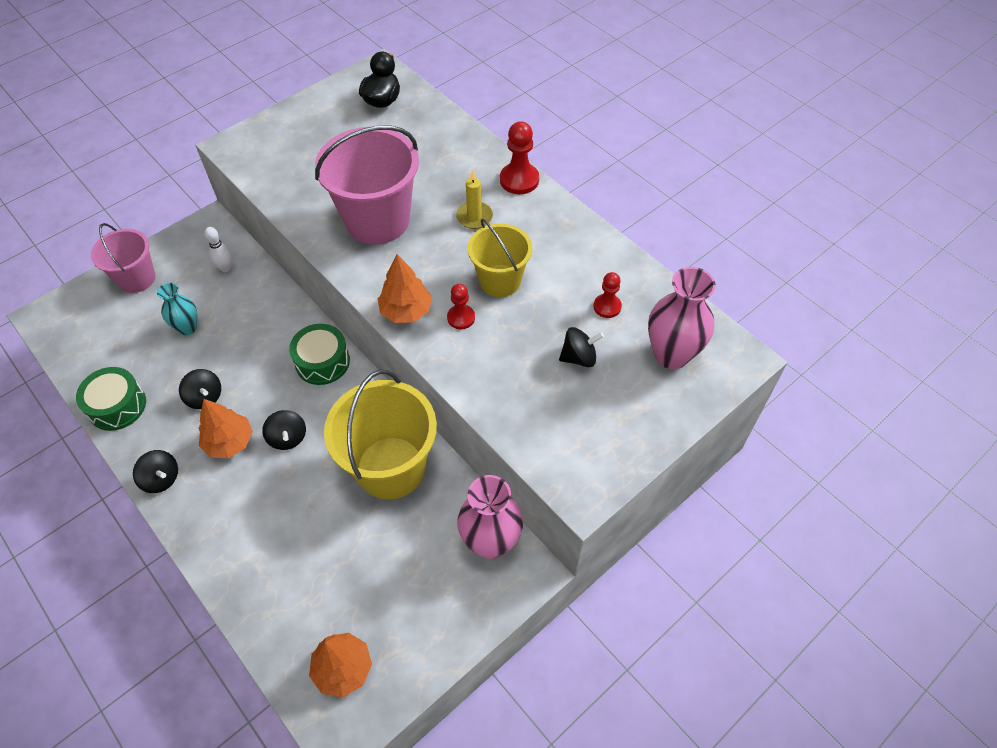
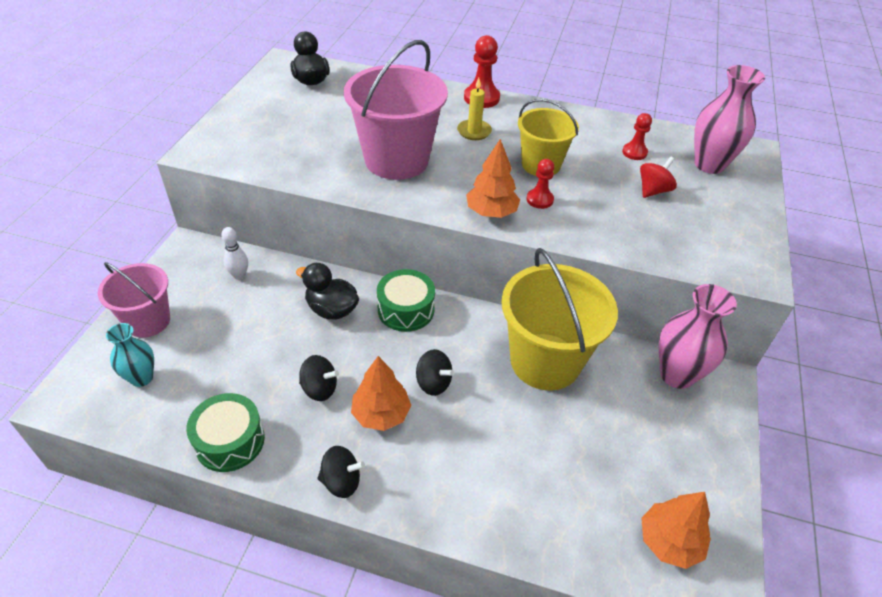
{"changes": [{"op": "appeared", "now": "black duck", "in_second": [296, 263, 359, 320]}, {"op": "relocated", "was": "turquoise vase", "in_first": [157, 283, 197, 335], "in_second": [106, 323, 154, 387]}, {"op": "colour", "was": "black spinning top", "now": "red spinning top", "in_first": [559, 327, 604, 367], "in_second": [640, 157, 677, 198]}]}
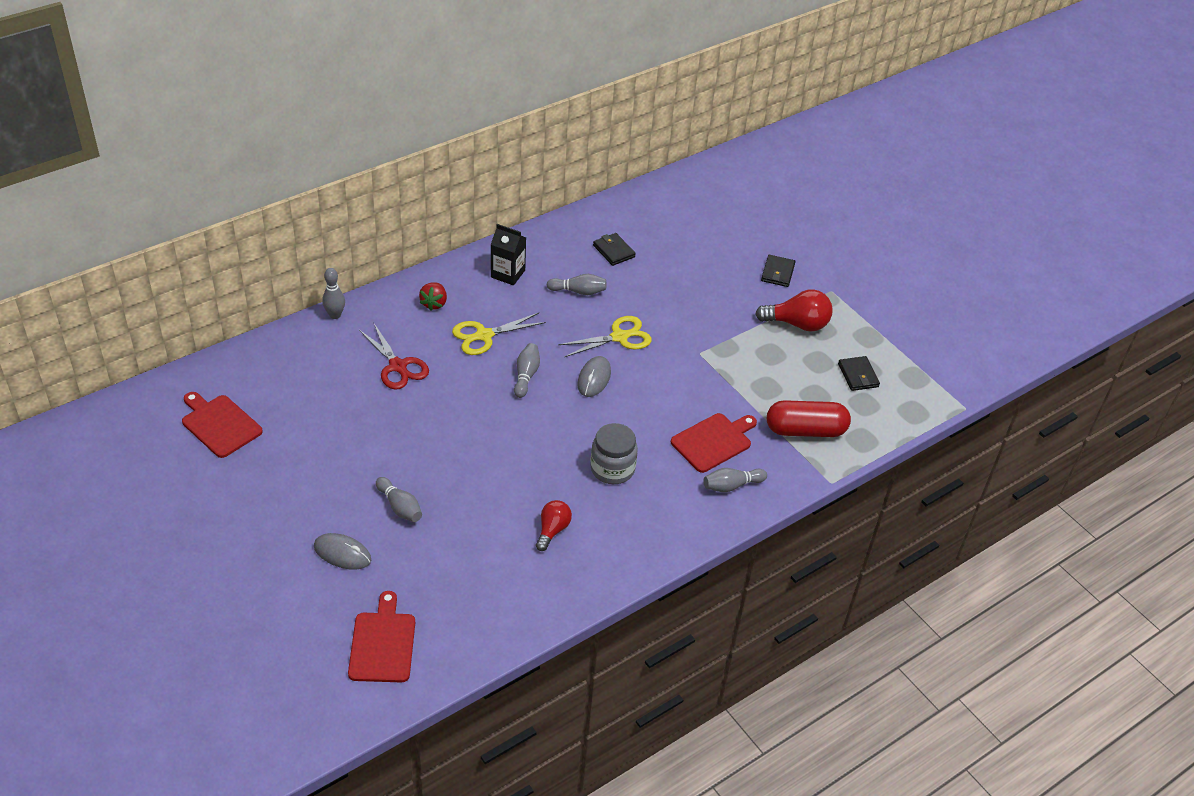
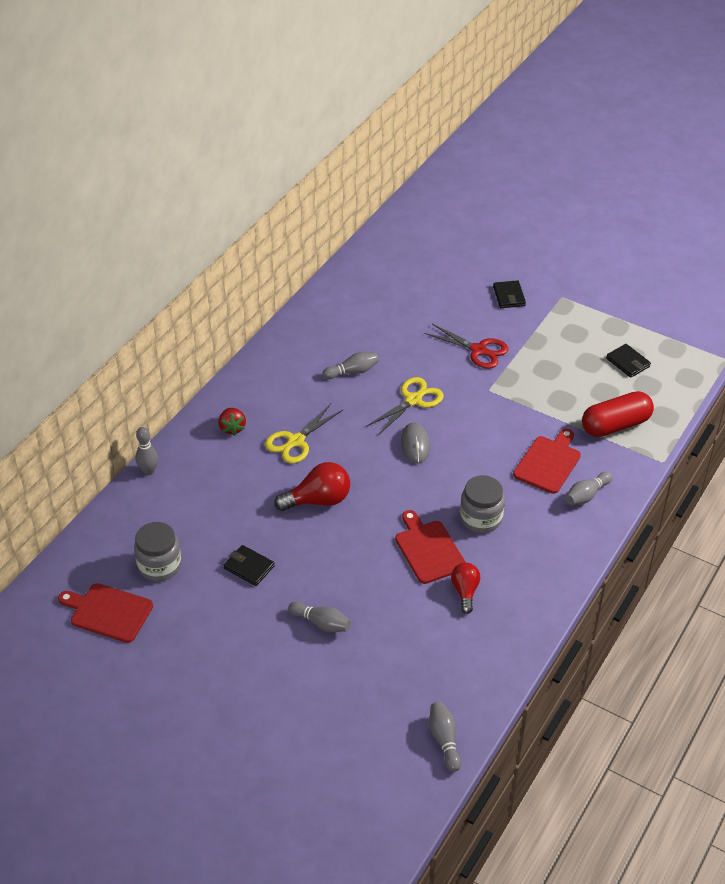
{"changes": [{"op": "missing", "was": "grey mouse", "in_first": [314, 533, 371, 570]}, {"op": "missing", "was": "black carton", "in_first": [491, 224, 526, 285]}, {"op": "appeared", "now": "grey jar", "in_second": [134, 522, 181, 581]}, {"op": "relocated", "was": "red cutting board", "in_first": [348, 591, 415, 682], "in_second": [395, 510, 466, 584]}, {"op": "relocated", "was": "red scissors", "in_first": [359, 324, 429, 390], "in_second": [424, 324, 508, 369]}, {"op": "relocated", "was": "grey bowling pin", "in_first": [514, 343, 540, 398], "in_second": [429, 702, 461, 772]}, {"op": "relocated", "was": "black wallet", "in_first": [593, 233, 636, 266], "in_second": [224, 545, 275, 586]}, {"op": "relocated", "was": "red light bulb", "in_first": [755, 289, 833, 332], "in_second": [274, 462, 350, 511]}]}
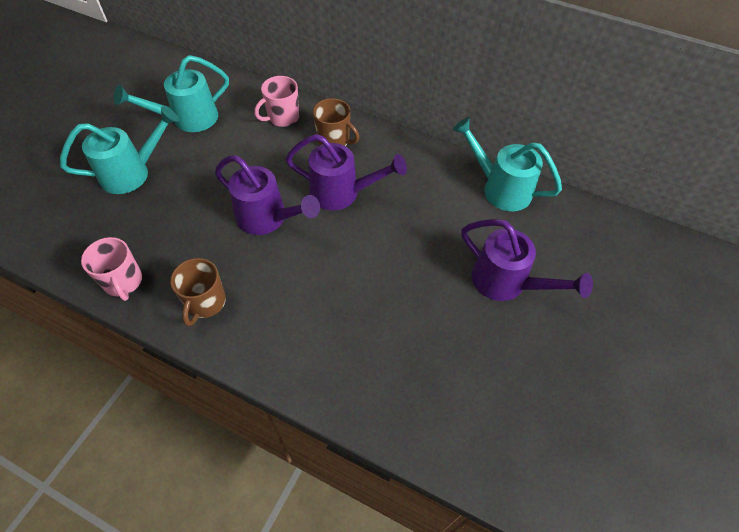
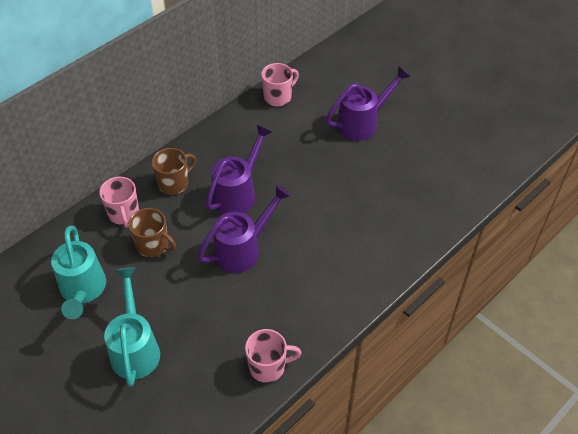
{"changes": [{"op": "relocated", "was": "brown mug", "in_first": [170, 258, 226, 326], "in_second": [128, 208, 176, 257]}, {"op": "exchanged", "was": "turquoise watering can", "now": "pink mug", "in_first": [452, 117, 562, 211], "in_second": [261, 63, 299, 107]}]}
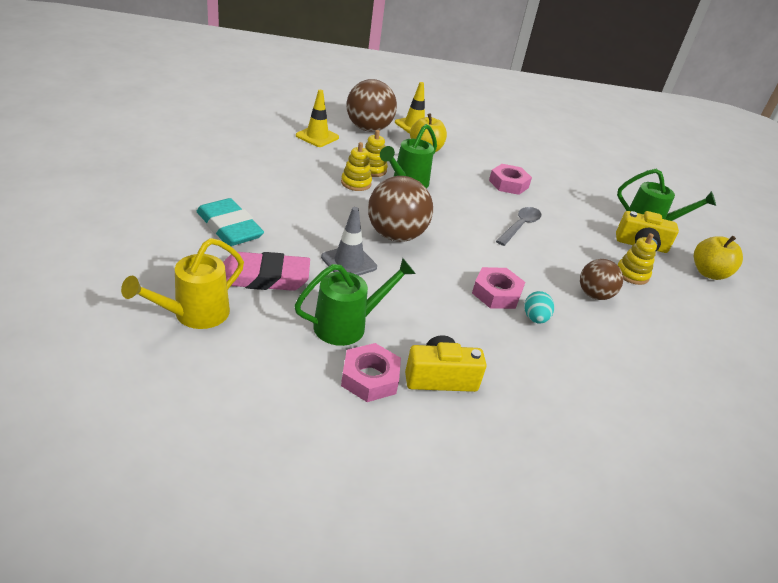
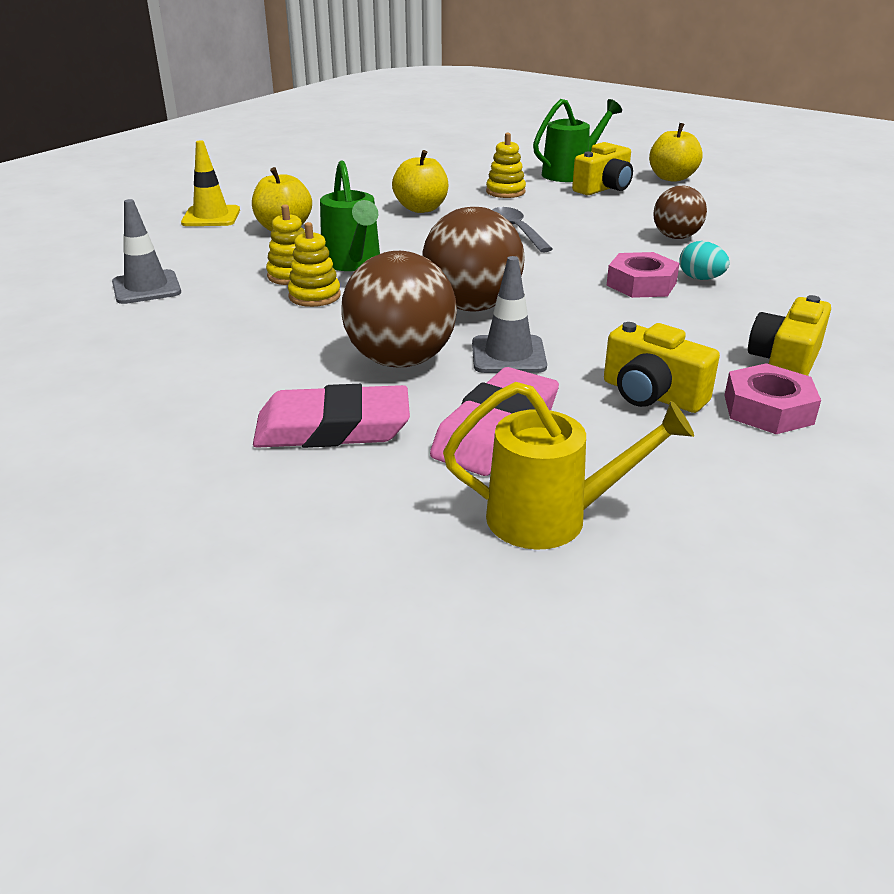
{"changes": [{"op": "relocated", "was": "brown ball", "in_first": [346, 79, 397, 132], "in_second": [341, 251, 457, 367]}, {"op": "relocated", "was": "yellow stacking toy", "in_first": [618, 233, 657, 285], "in_second": [486, 133, 526, 198]}, {"op": "exchanged", "was": "green watering can", "now": "yellow camera", "in_first": [294, 258, 416, 346], "in_second": [604, 322, 720, 413]}, {"op": "exchanged", "was": "pink nut", "now": "yellow apple", "in_first": [489, 164, 532, 195], "in_second": [392, 150, 449, 213]}, {"op": "colour", "was": "turquoise eraser", "now": "pink eraser", "in_first": [197, 198, 264, 246], "in_second": [253, 384, 410, 448]}, {"op": "colour", "was": "yellow traffic cone", "now": "grey traffic cone", "in_first": [296, 90, 339, 147], "in_second": [112, 199, 181, 304]}, {"op": "spun", "was": "yellow watering can", "in_first": [121, 238, 244, 329], "in_second": [443, 382, 694, 550], "clockwise": -75}]}
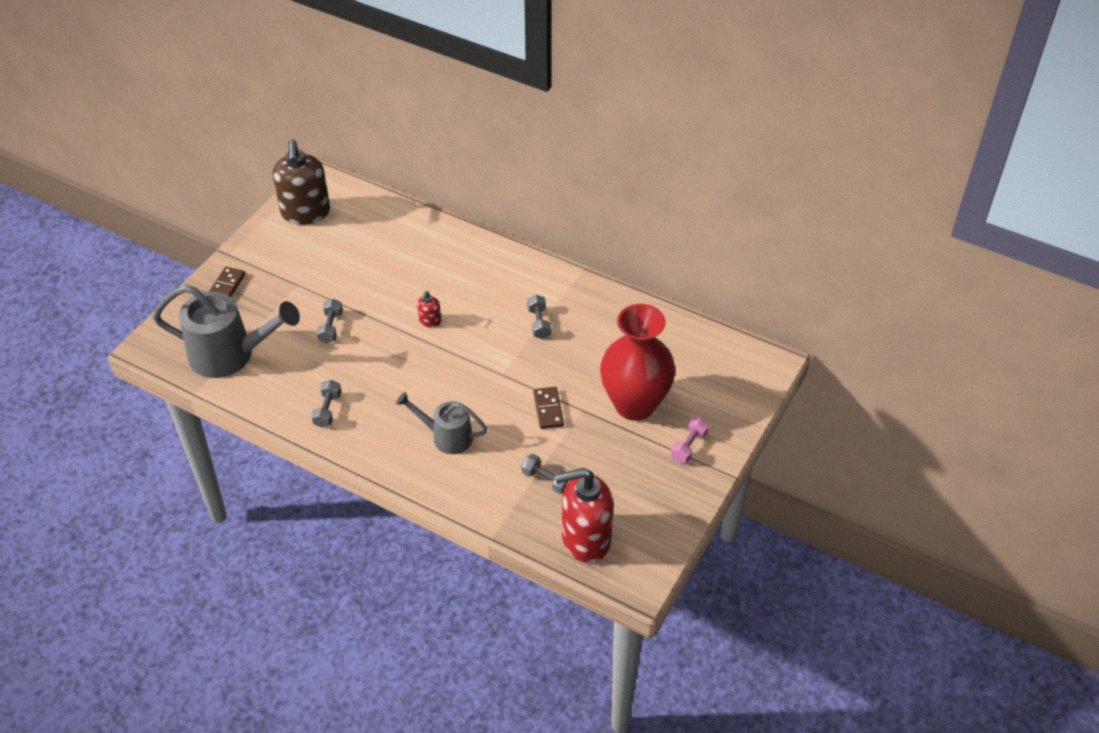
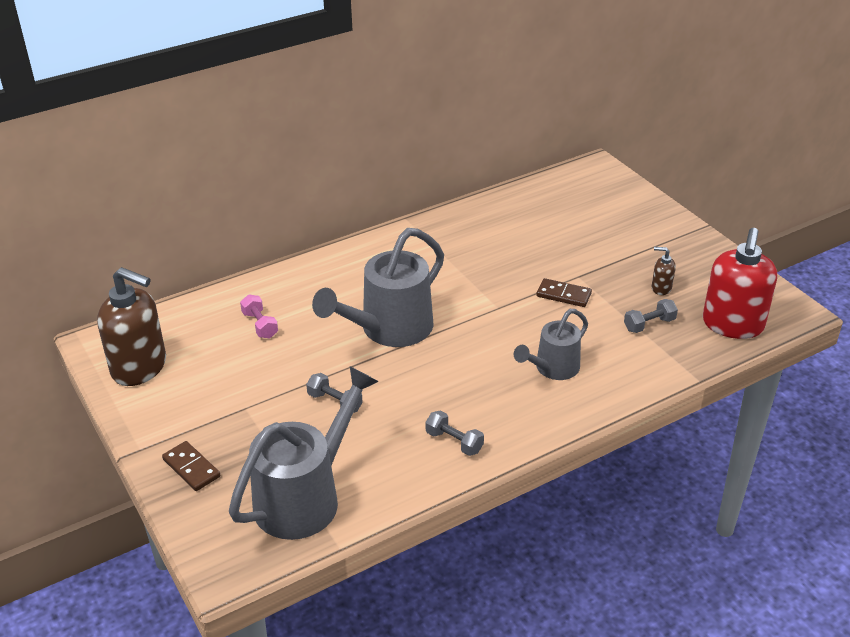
{"changes": [{"op": "missing", "was": "grey dumbbell", "in_first": [527, 295, 551, 339]}, {"op": "missing", "was": "red vase", "in_first": [600, 304, 675, 421]}, {"op": "appeared", "now": "brown soap dispenser", "in_second": [652, 247, 676, 295]}, {"op": "relocated", "was": "pink dumbbell", "in_first": [671, 418, 709, 463], "in_second": [240, 294, 278, 338]}, {"op": "exchanged", "was": "red soap dispenser", "now": "grey watering can", "in_first": [417, 291, 441, 327], "in_second": [312, 228, 444, 347]}]}
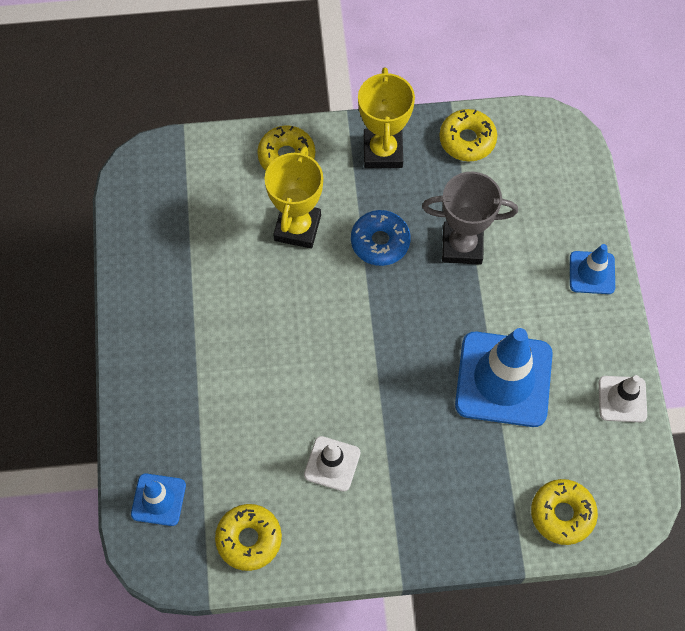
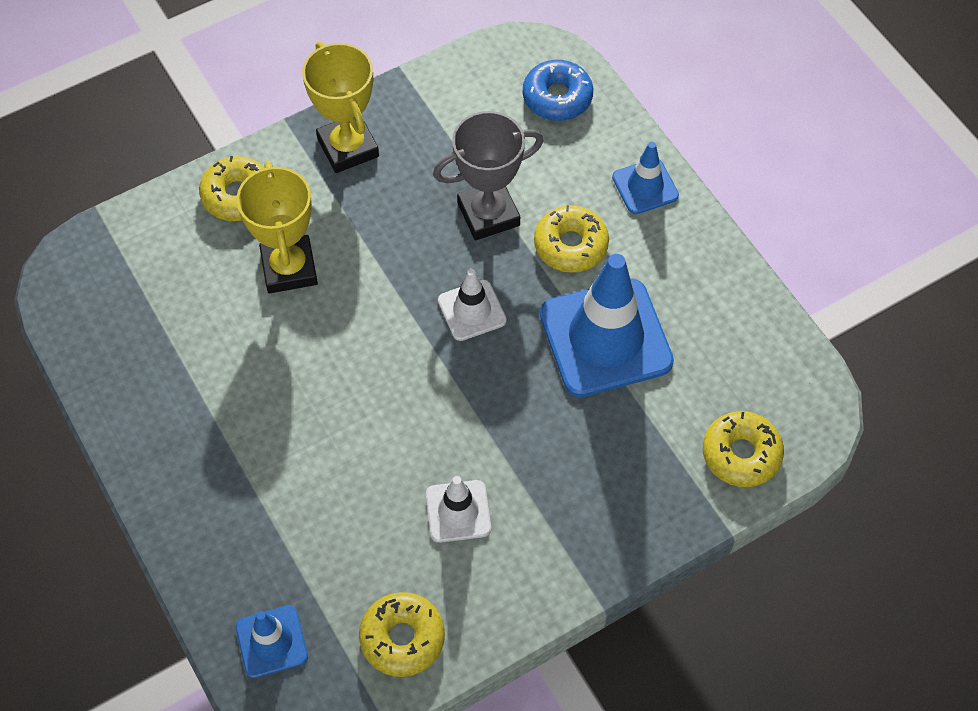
{"changes": [{"op": "relocated", "was": "blue donut", "in_first": [351, 210, 411, 266], "in_second": [523, 60, 593, 121]}, {"op": "relocated", "was": "yellow donut", "in_first": [439, 109, 497, 161], "in_second": [534, 205, 609, 273]}, {"op": "relocated", "was": "white traffic cone", "in_first": [599, 375, 647, 422], "in_second": [438, 269, 507, 341]}]}
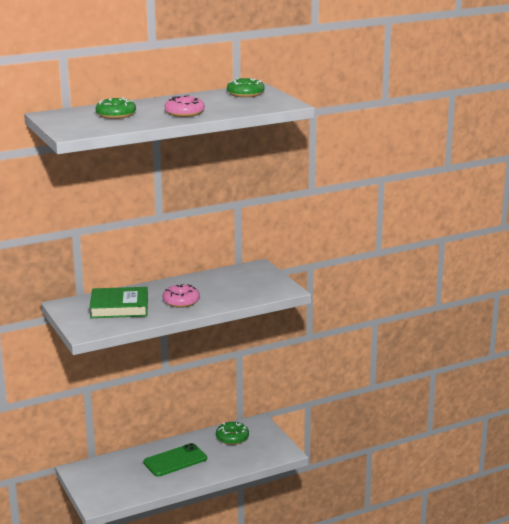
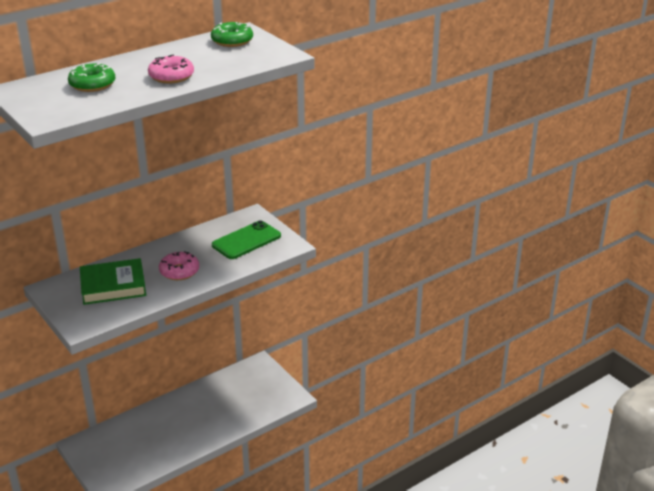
{"changes": [{"op": "missing", "was": "green donut", "in_first": [216, 422, 249, 445]}, {"op": "relocated", "was": "green phone", "in_first": [143, 443, 207, 476], "in_second": [212, 220, 281, 259]}]}
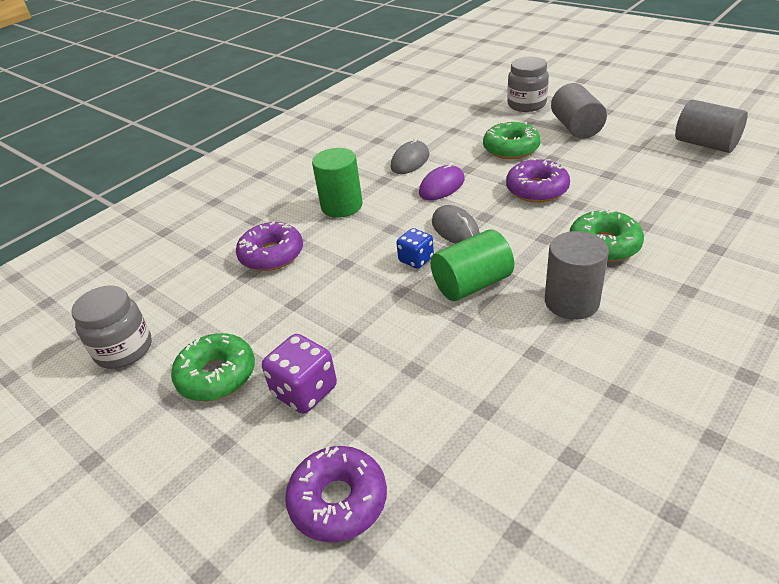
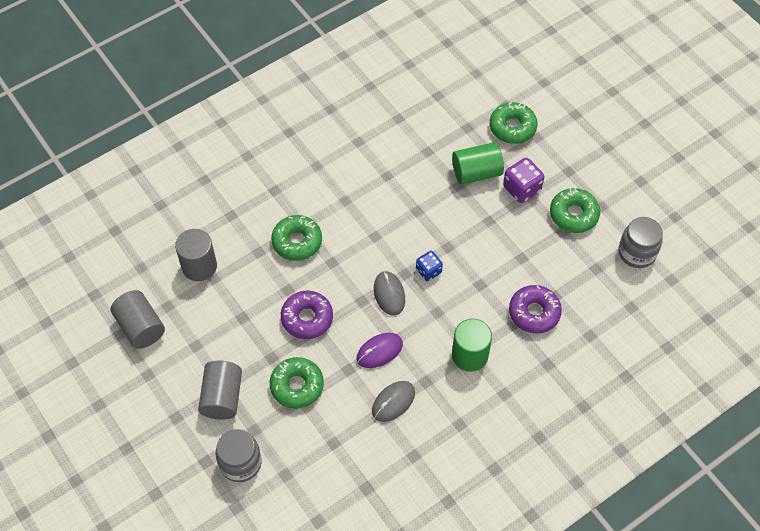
{"changes": [{"op": "relocated", "was": "green cylinder", "in_first": [430, 229, 514, 301], "in_second": [452, 142, 504, 184]}, {"op": "relocated", "was": "grey cylinder", "in_first": [545, 231, 609, 320], "in_second": [175, 229, 217, 281]}, {"op": "colour", "was": "purple donut", "now": "green donut", "in_first": [285, 446, 387, 542], "in_second": [490, 102, 538, 144]}]}
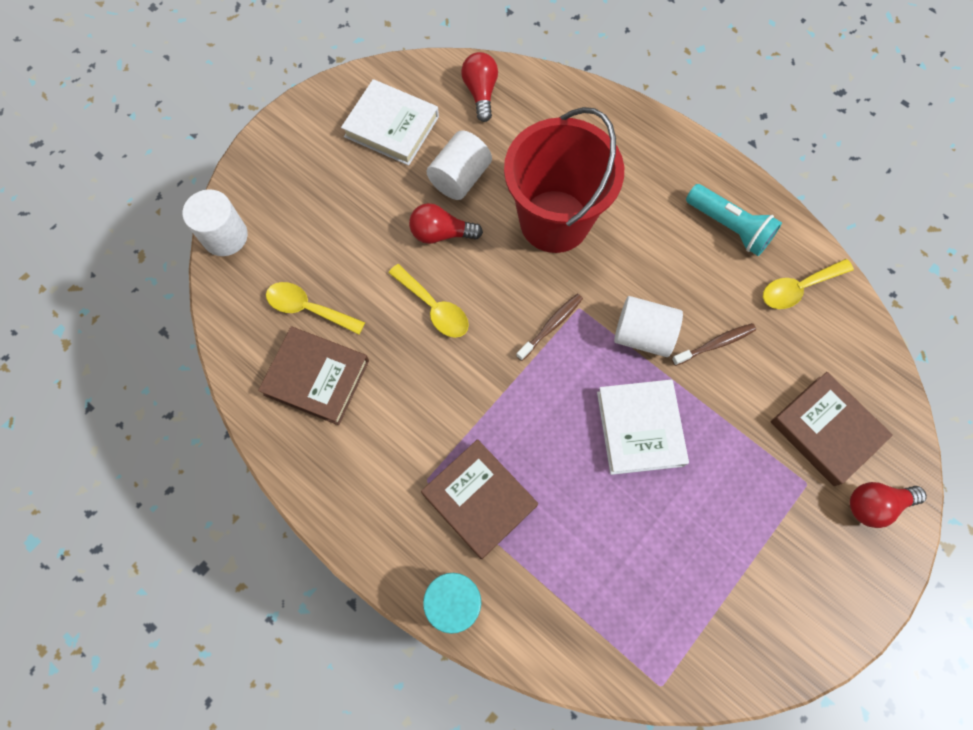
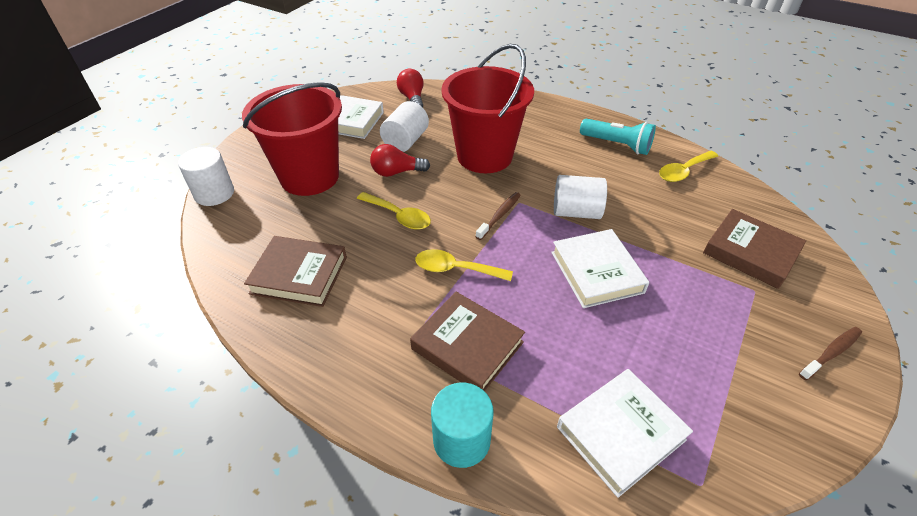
{"changes": [{"op": "missing", "was": "red light bulb", "in_first": [850, 482, 927, 528]}, {"op": "appeared", "now": "red bucket", "in_second": [242, 82, 342, 196]}, {"op": "appeared", "now": "white book", "in_second": [557, 369, 693, 498]}, {"op": "relocated", "was": "yellow spoon", "in_first": [266, 282, 365, 335], "in_second": [415, 249, 513, 281]}, {"op": "relocated", "was": "brown toothbrush", "in_first": [672, 323, 756, 366], "in_second": [799, 327, 862, 380]}]}
